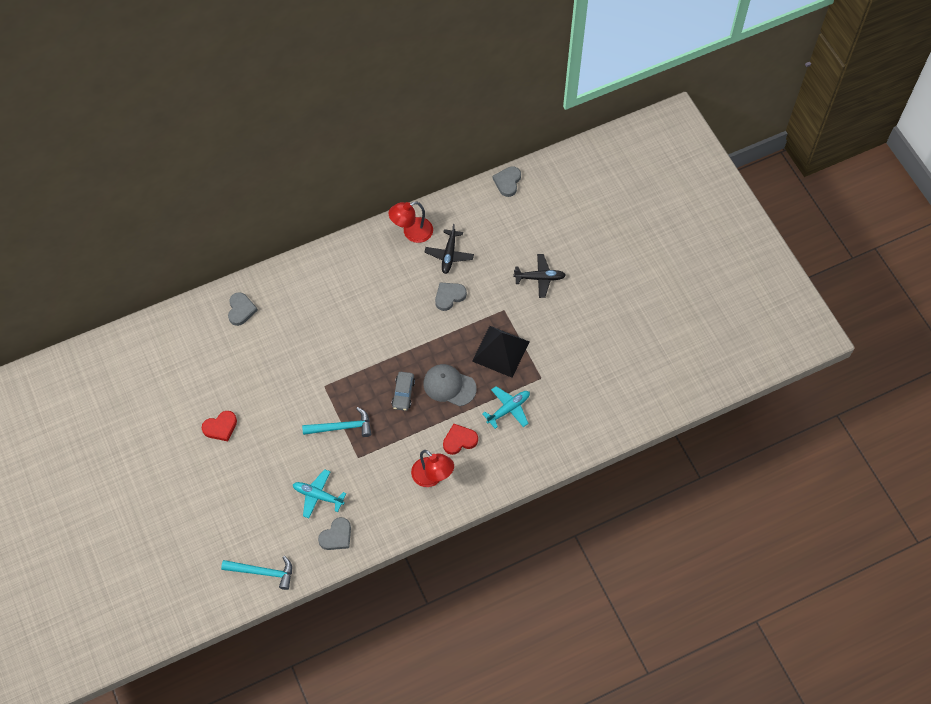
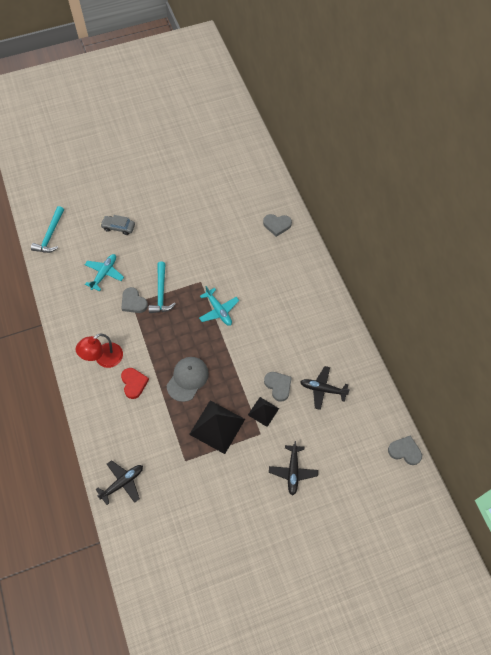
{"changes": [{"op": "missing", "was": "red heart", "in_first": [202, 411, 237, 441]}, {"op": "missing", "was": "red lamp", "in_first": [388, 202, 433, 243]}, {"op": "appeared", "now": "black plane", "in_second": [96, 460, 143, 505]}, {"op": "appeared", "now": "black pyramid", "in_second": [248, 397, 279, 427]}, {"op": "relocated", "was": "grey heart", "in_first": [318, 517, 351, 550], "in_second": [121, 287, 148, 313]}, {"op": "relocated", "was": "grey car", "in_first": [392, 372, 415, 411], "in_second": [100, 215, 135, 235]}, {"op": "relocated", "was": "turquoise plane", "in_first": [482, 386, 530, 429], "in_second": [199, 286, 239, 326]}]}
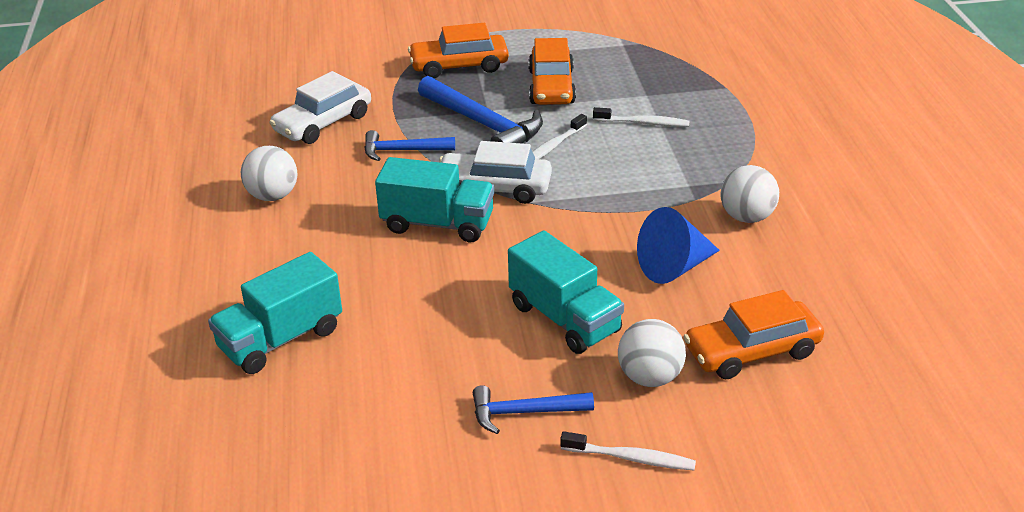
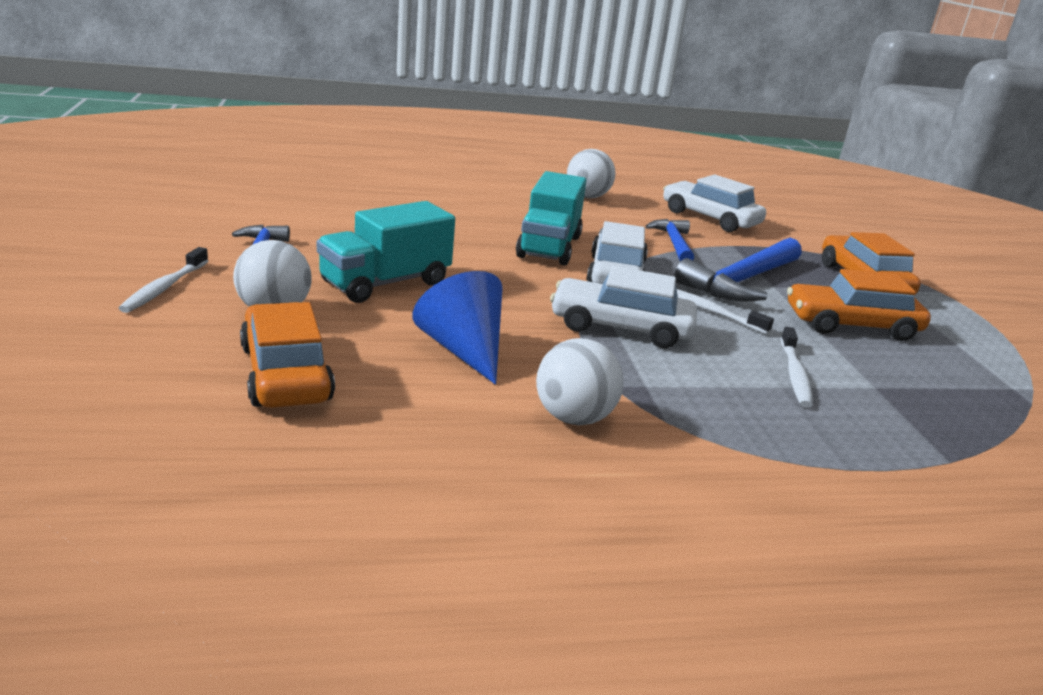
{"changes": [{"op": "missing", "was": "turquoise truck", "in_first": [208, 252, 342, 374]}, {"op": "appeared", "now": "white car", "in_second": [550, 266, 697, 348]}]}
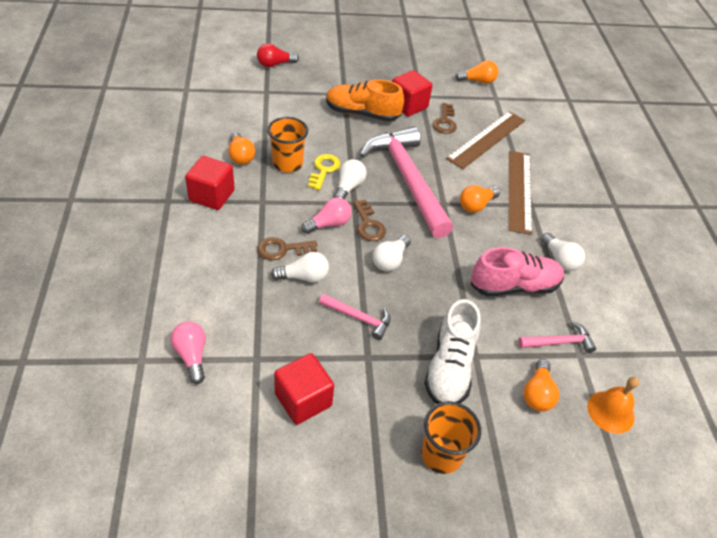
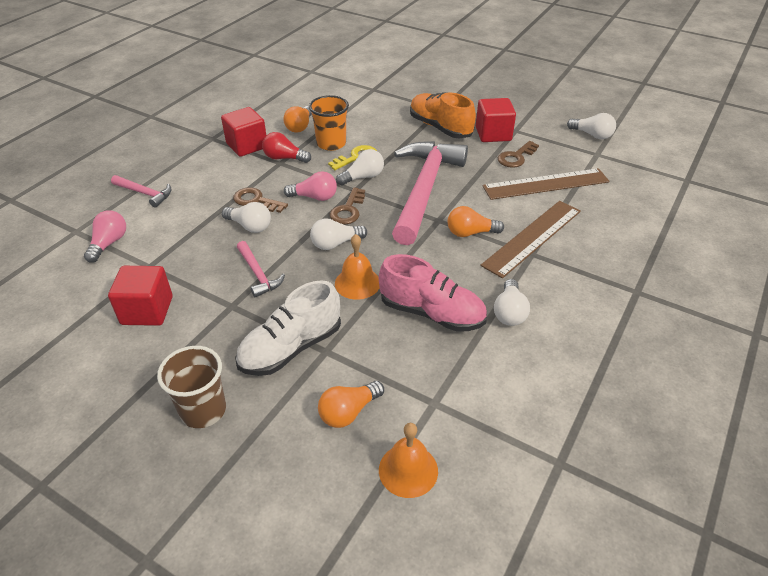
{"changes": [{"op": "appeared", "now": "orange bell", "in_second": [335, 234, 380, 300]}, {"op": "relocated", "was": "red light bulb", "in_first": [257, 43, 299, 67], "in_second": [262, 132, 311, 163]}, {"op": "relocated", "was": "pink hammer", "in_first": [518, 321, 596, 353], "in_second": [111, 175, 172, 207]}, {"op": "colour", "was": "orange cup", "now": "brown cup", "in_first": [421, 401, 481, 474], "in_second": [157, 346, 226, 428]}, {"op": "colour", "was": "orange light bulb", "now": "white light bulb", "in_first": [455, 60, 498, 84], "in_second": [567, 113, 616, 139]}]}
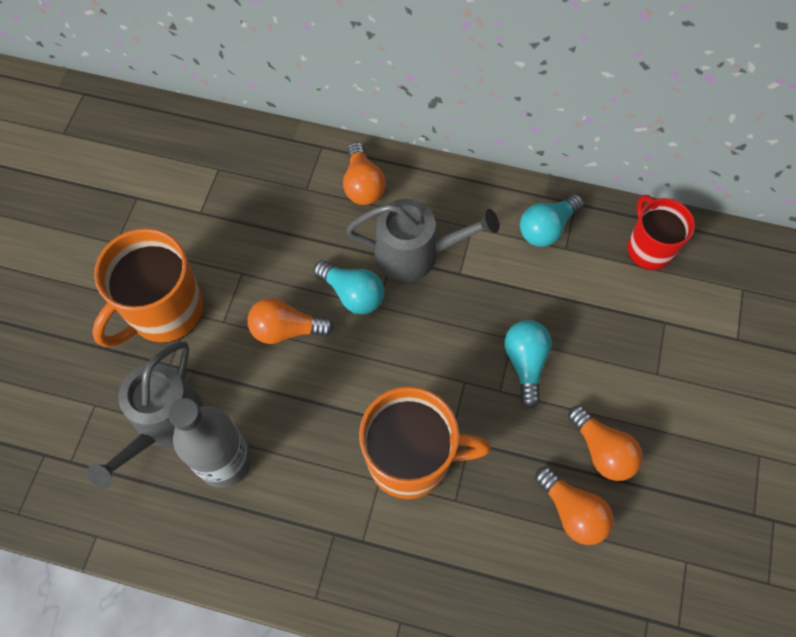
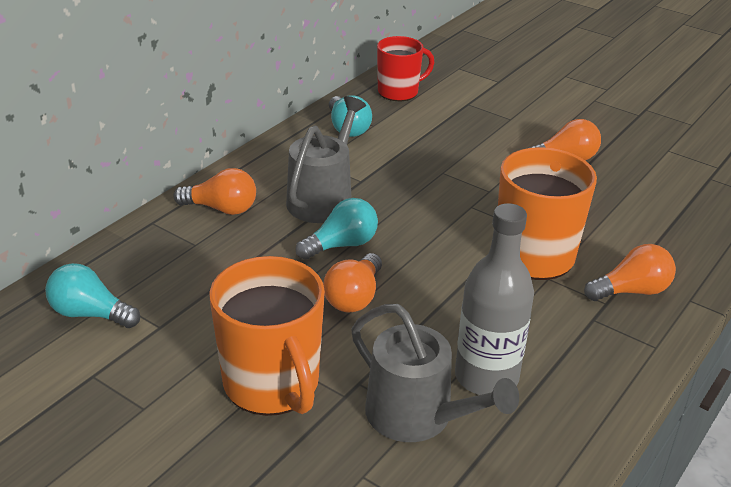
{"changes": [{"op": "relocated", "was": "turquoise light bulb", "in_first": [505, 320, 552, 408], "in_second": [45, 263, 140, 328]}, {"op": "relocated", "was": "orange light bulb", "in_first": [535, 467, 614, 545], "in_second": [584, 244, 676, 301]}, {"op": "spun", "was": "red mug", "in_first": [627, 195, 695, 270], "in_second": [377, 36, 435, 101], "clockwise": 150}]}
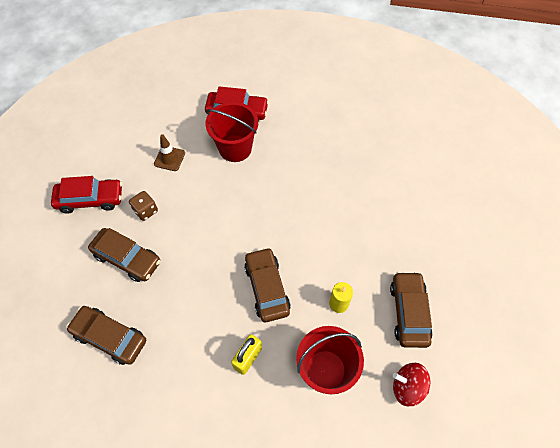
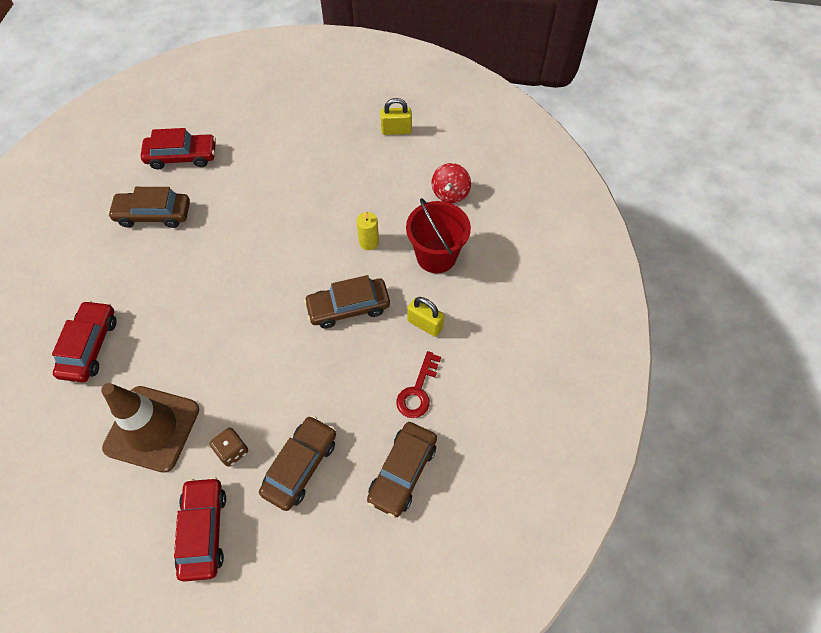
{"changes": [{"op": "missing", "was": "red bucket", "in_first": [205, 102, 258, 162]}, {"op": "appeared", "now": "red car", "in_second": [141, 128, 216, 170]}, {"op": "appeared", "now": "yellow padlock", "in_second": [381, 98, 412, 135]}, {"op": "appeared", "now": "red key", "in_second": [396, 351, 441, 418]}, {"op": "relocated", "was": "brown car", "in_first": [390, 271, 432, 348], "in_second": [108, 187, 190, 228]}, {"op": "size", "was": "brown traffic cone", "in_first": [154, 134, 185, 171], "in_second": [101, 383, 199, 473], "ratio": 2.12}]}
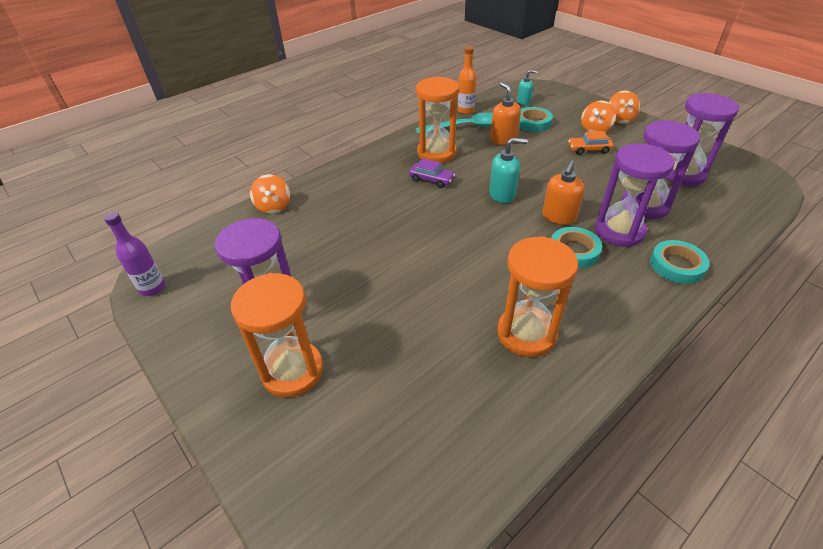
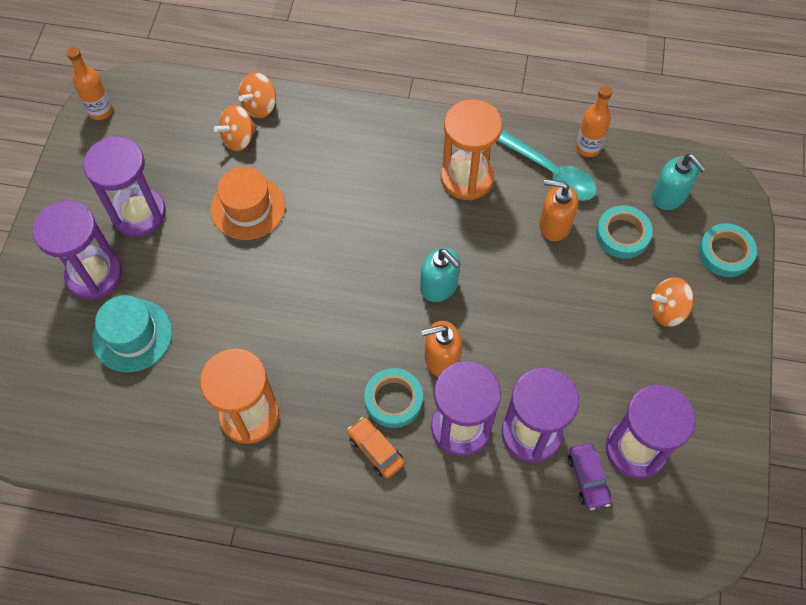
{"changes": [{"op": "appeared", "now": "turquoise hat", "in_second": [92, 295, 172, 372]}, {"op": "appeared", "now": "orange hat", "in_second": [211, 167, 285, 240]}, {"op": "relocated", "was": "purple car", "in_first": [409, 158, 456, 188], "in_second": [568, 443, 611, 510]}, {"op": "relocated", "was": "orange car", "in_first": [568, 131, 614, 155], "in_second": [347, 417, 405, 478]}, {"op": "relocated", "was": "orange spinning top", "in_first": [609, 90, 640, 124], "in_second": [214, 105, 257, 151]}, {"op": "relocated", "was": "turquoise tape", "in_first": [650, 240, 710, 284], "in_second": [698, 223, 757, 277]}, {"op": "colour", "was": "purple bottle", "now": "orange bottle", "in_first": [104, 212, 165, 296], "in_second": [66, 47, 113, 120]}, {"op": "colour", "was": "orange hourglass", "now": "purple hourglass", "in_first": [231, 273, 323, 397], "in_second": [32, 200, 122, 300]}, {"op": "spun", "was": "orange soap dispenser", "in_first": [490, 83, 521, 145], "in_second": [539, 179, 578, 241], "clockwise": -105}, {"op": "size", "was": "turquoise soap dispenser", "in_first": [517, 70, 537, 105], "in_second": [652, 154, 707, 210], "ratio": 1.52}]}
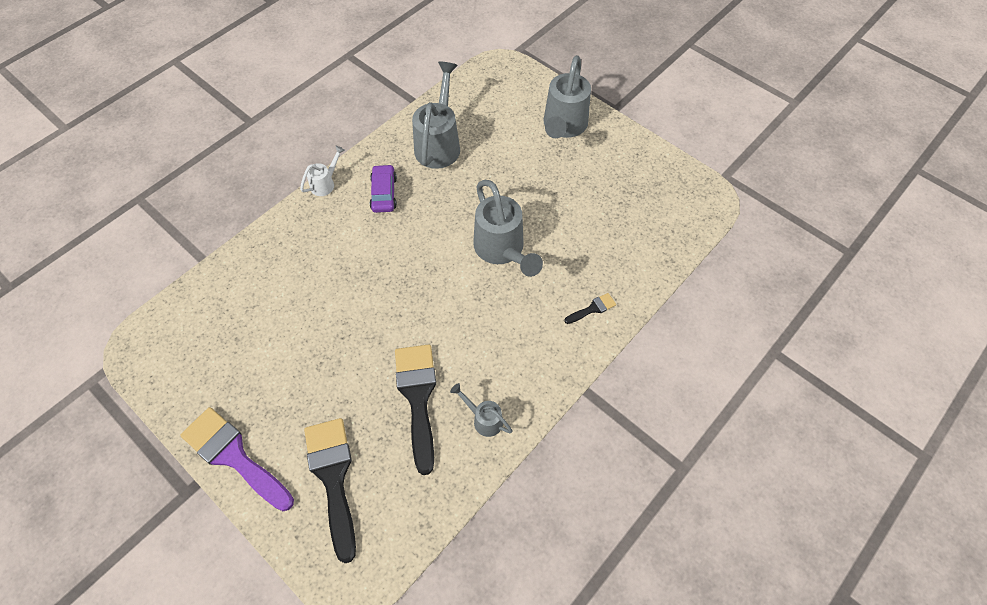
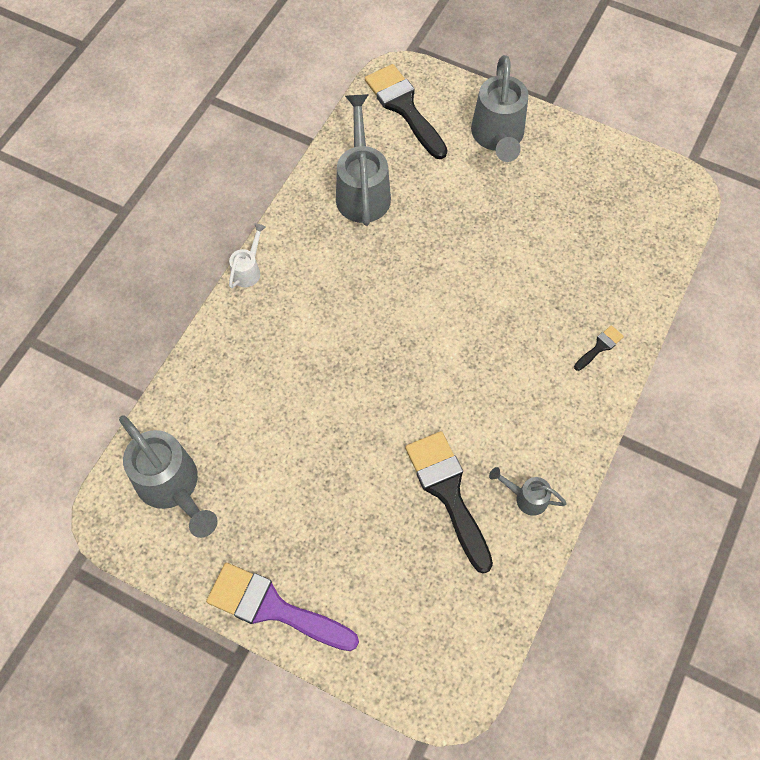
{"changes": [{"op": "missing", "was": "purple car", "in_first": [370, 164, 397, 213]}, {"op": "relocated", "was": "black brush", "in_first": [304, 418, 356, 563], "in_second": [365, 64, 447, 159]}, {"op": "relocated", "was": "grey watering can", "in_first": [473, 180, 543, 277], "in_second": [119, 415, 218, 538]}]}
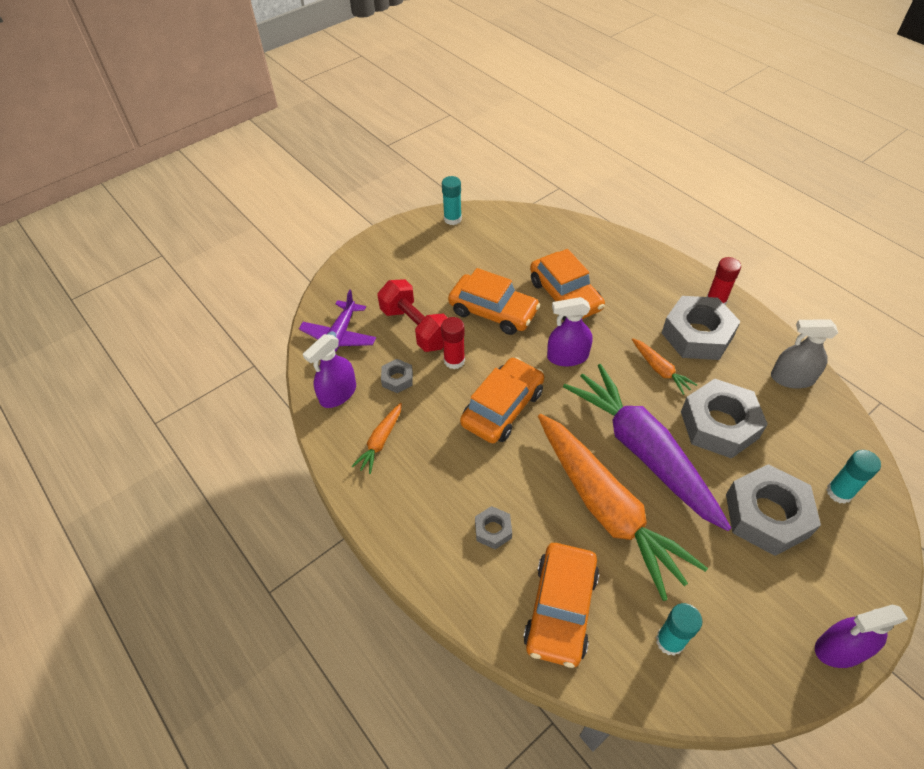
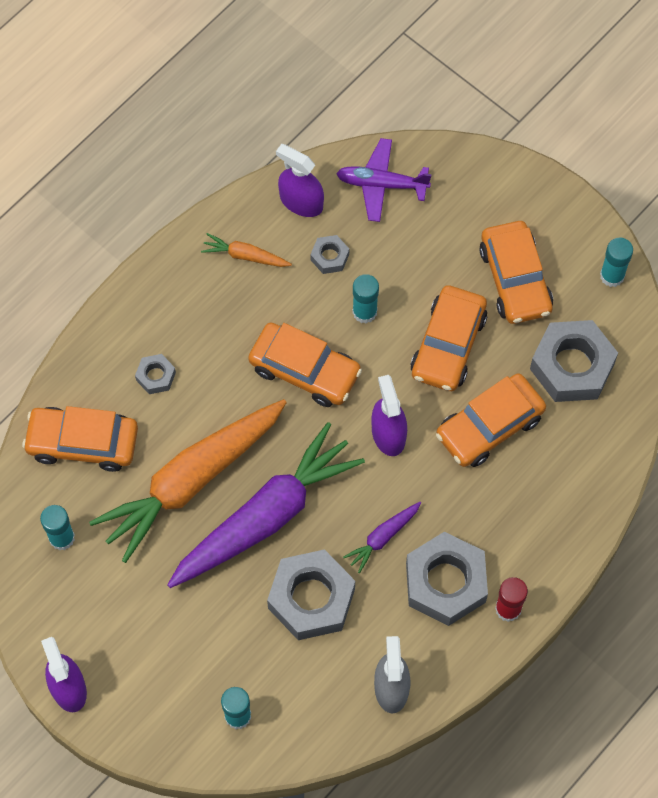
{"changes": [{"op": "missing", "was": "red dumbbell", "in_first": [378, 279, 448, 352]}, {"op": "appeared", "now": "orange car", "in_second": [479, 221, 553, 324]}, {"op": "relocated", "was": "grey nut", "in_first": [726, 464, 821, 556], "in_second": [530, 320, 618, 402]}, {"op": "colour", "was": "red glue stick", "now": "turquoise glue stick", "in_first": [441, 317, 465, 369], "in_second": [352, 274, 379, 323]}, {"op": "colour", "was": "orange carrot", "now": "purple carrot", "in_first": [632, 338, 697, 395], "in_second": [343, 502, 421, 573]}]}
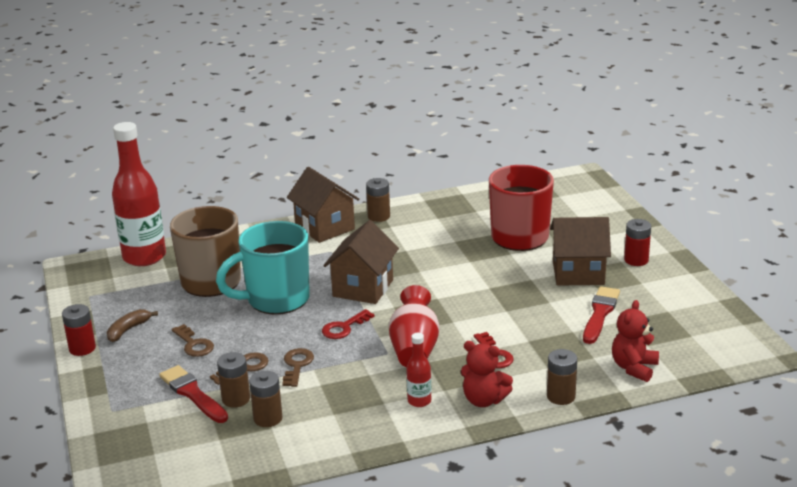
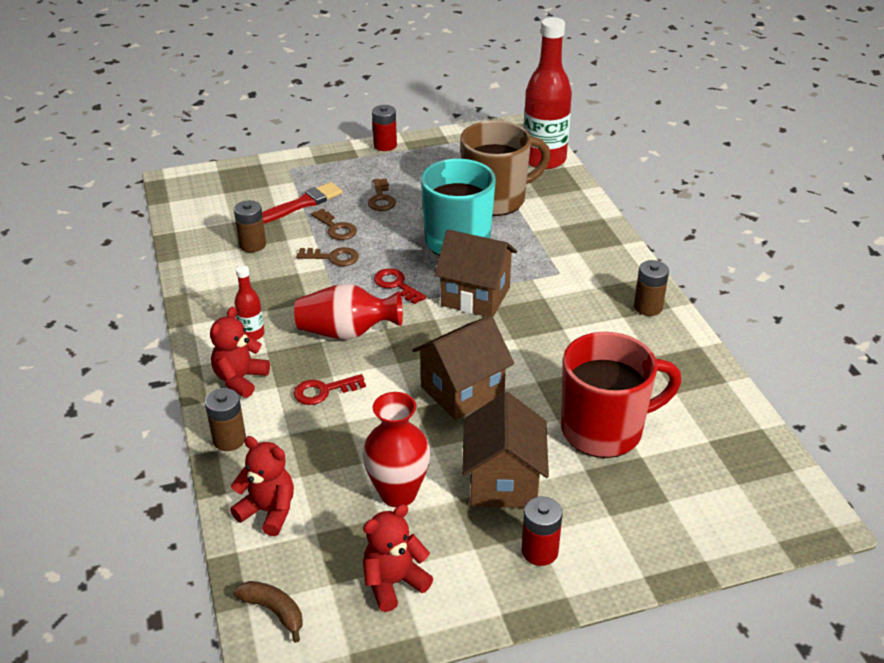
{"changes": [{"op": "missing", "was": "brown battery", "in_first": [217, 352, 250, 408]}, {"op": "appeared", "now": "red teddy bear", "in_second": [363, 504, 433, 612]}, {"op": "relocated", "was": "brown banana", "in_first": [107, 309, 158, 342], "in_second": [233, 581, 302, 643]}, {"op": "relocated", "was": "brown house", "in_first": [287, 167, 360, 243], "in_second": [412, 316, 514, 420]}, {"op": "exchanged", "was": "red brush", "now": "red vase", "in_first": [583, 286, 620, 344], "in_second": [362, 392, 431, 507]}, {"op": "spun", "was": "brown key", "in_first": [172, 324, 214, 357], "in_second": [368, 178, 396, 211], "clockwise": -60}]}
